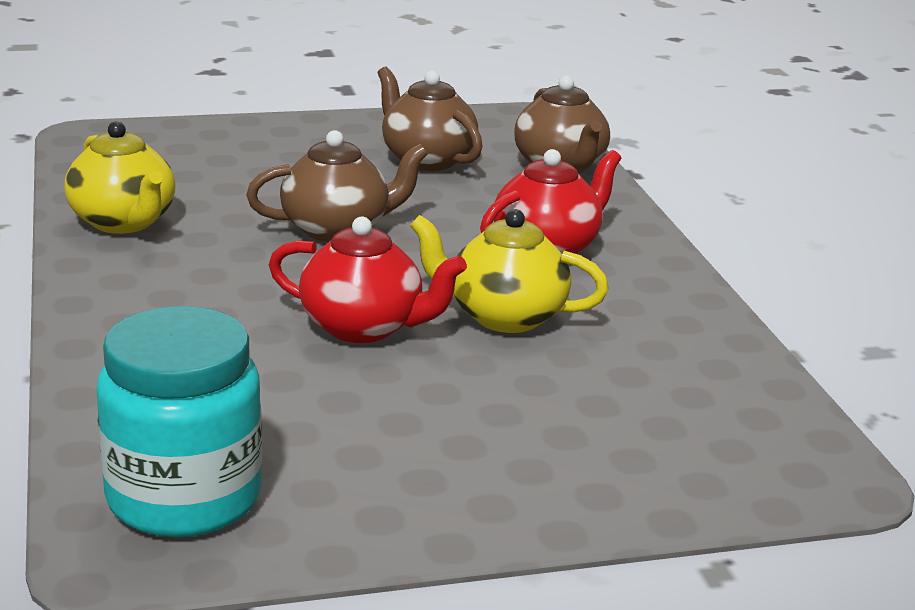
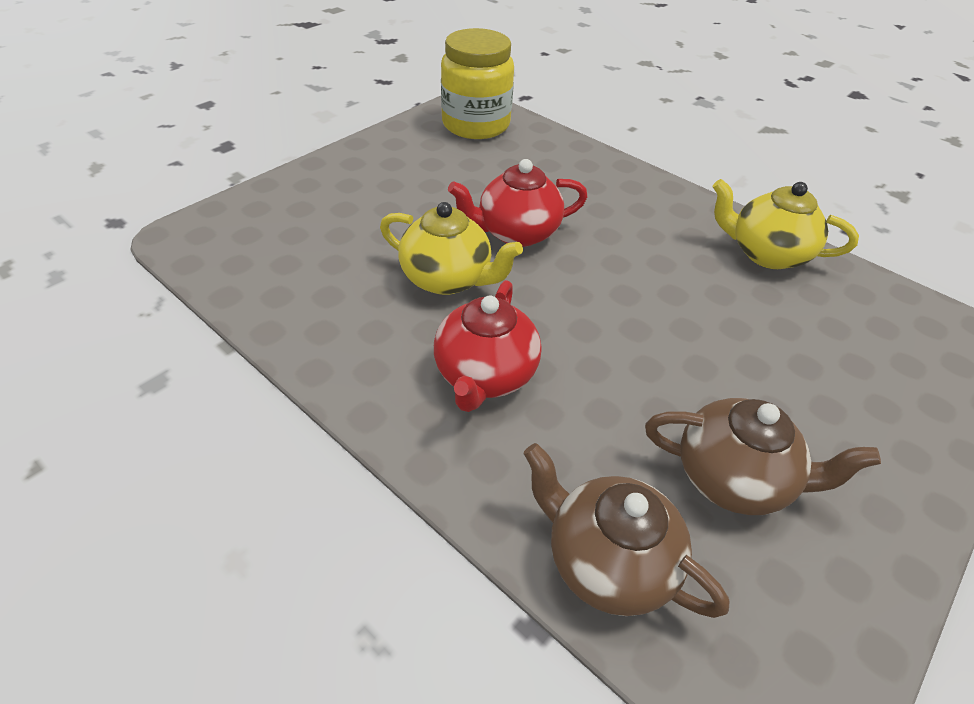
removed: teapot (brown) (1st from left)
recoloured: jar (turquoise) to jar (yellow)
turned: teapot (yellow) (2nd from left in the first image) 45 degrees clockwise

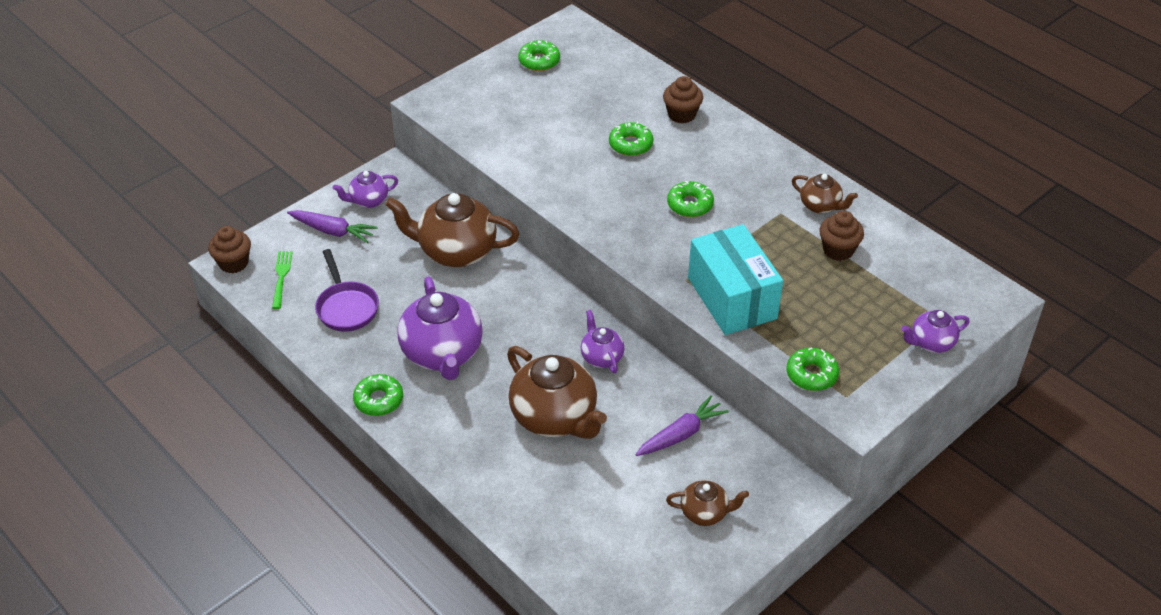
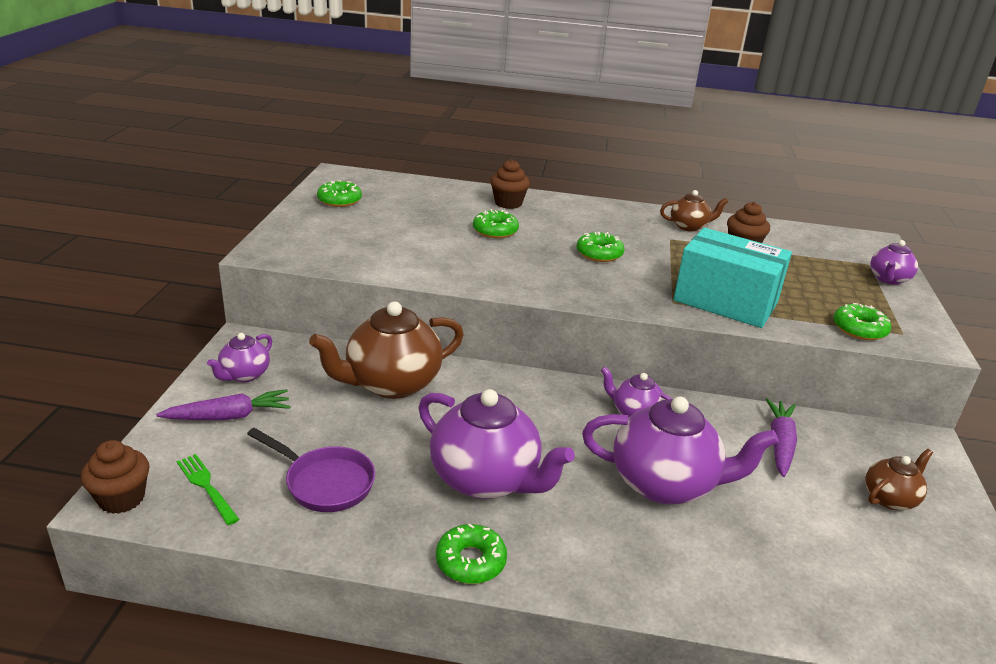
recoloured: teapot (brown) (2nd from left) to teapot (purple) (4th from left)

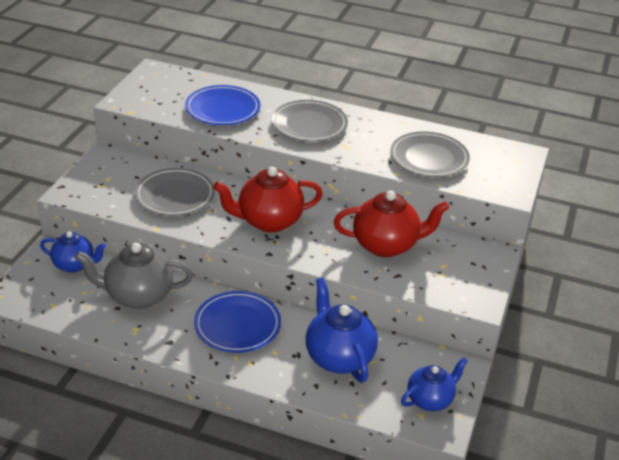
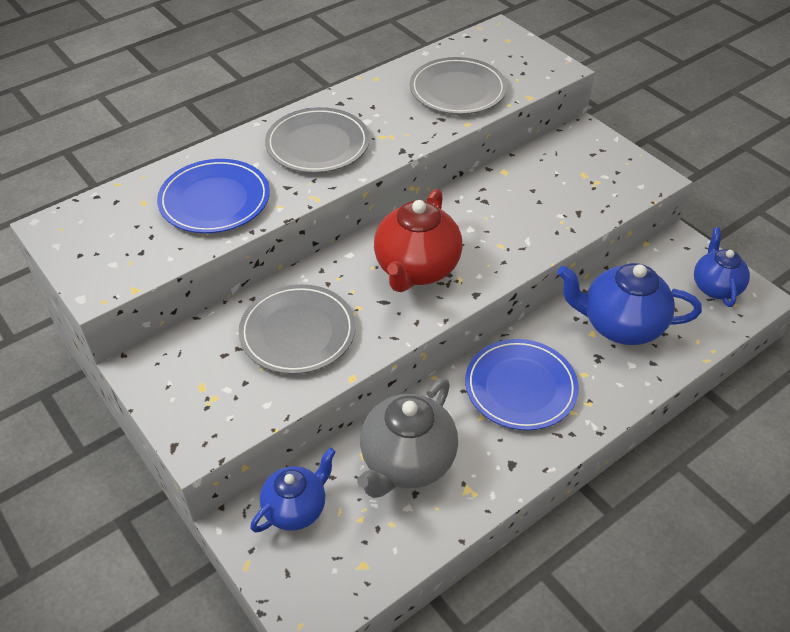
removed: teapot (red) (2nd from left)

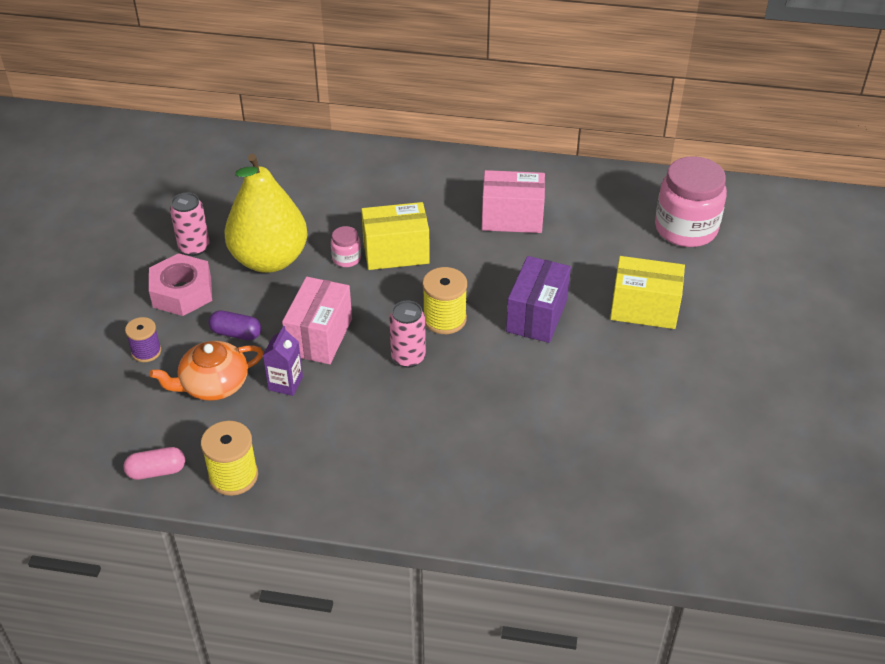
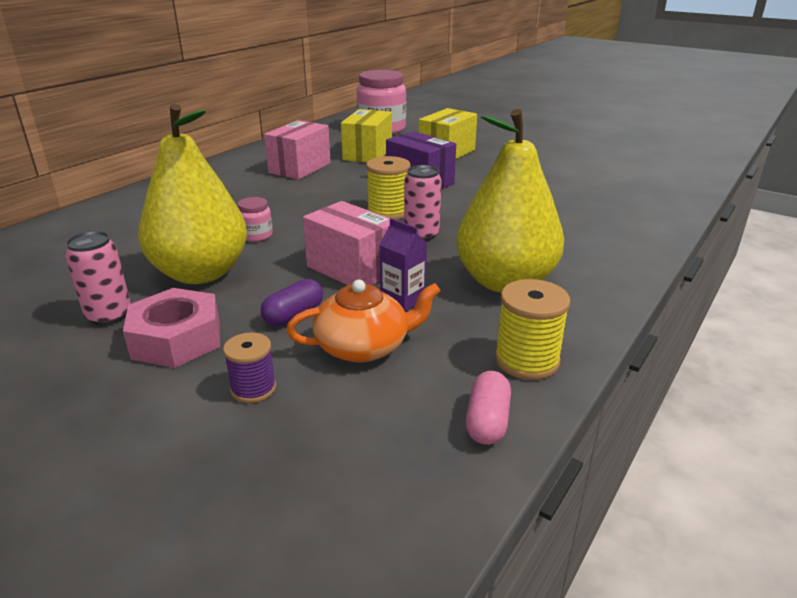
added: pear (yellow) (2nd from left)
moved: box (yellow) (1st from left)
turned: teapot (orange) 105 degrees counterclockwise

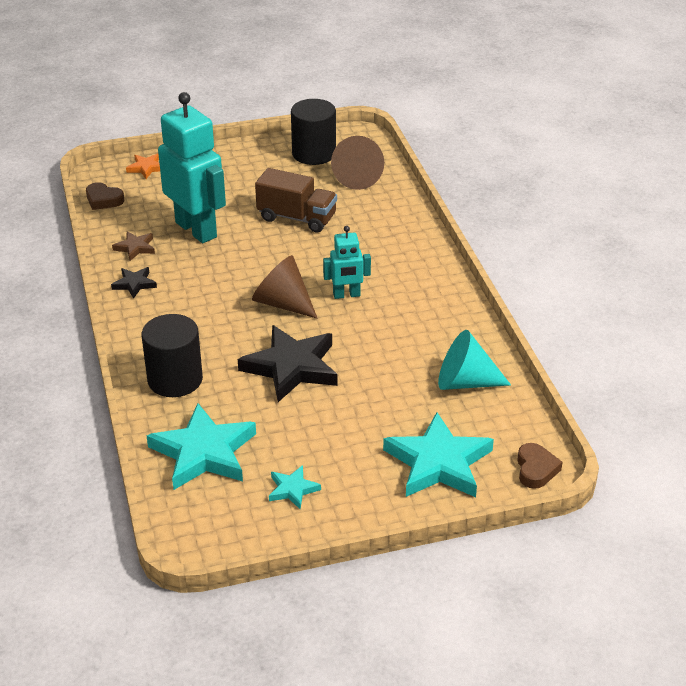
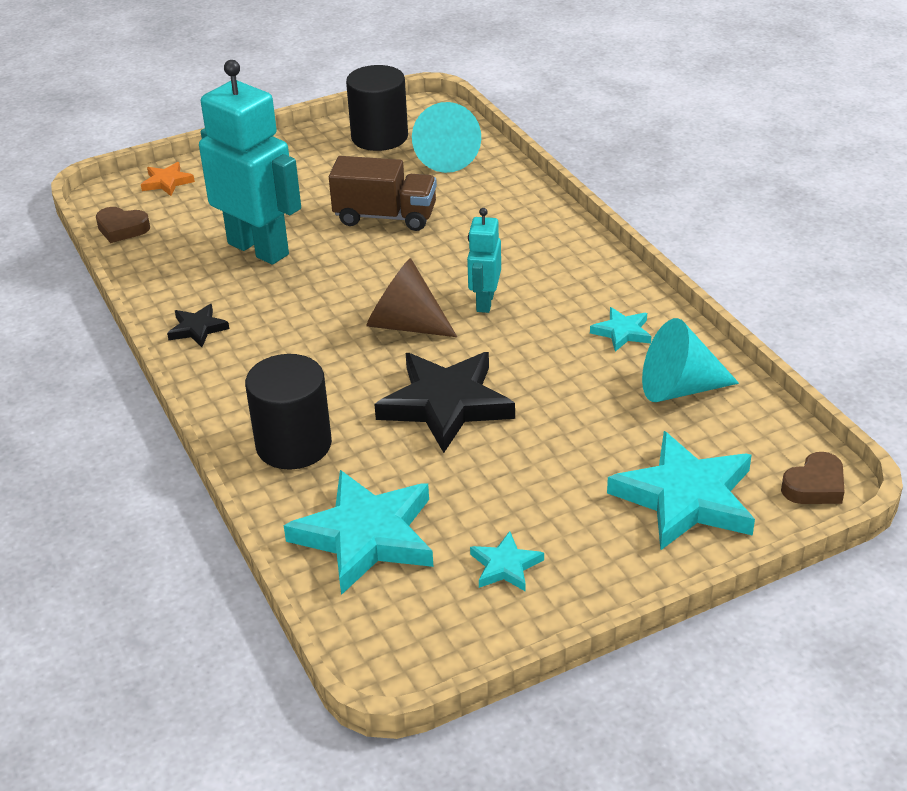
removed: star (brown)
added: star (turquoise) (3rd from left)
recoloured: cone (brown) (2nd from left) to cone (turquoise) (1st from left)
turned: robot (turquoise) (2nd from left) 120 degrees clockwise; heart (brown) (2nd from left) 60 degrees clockwise

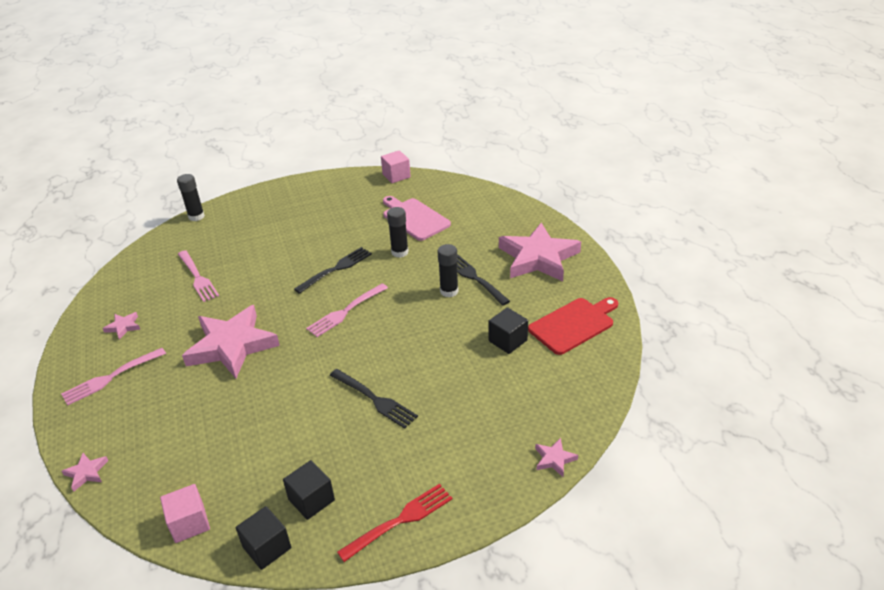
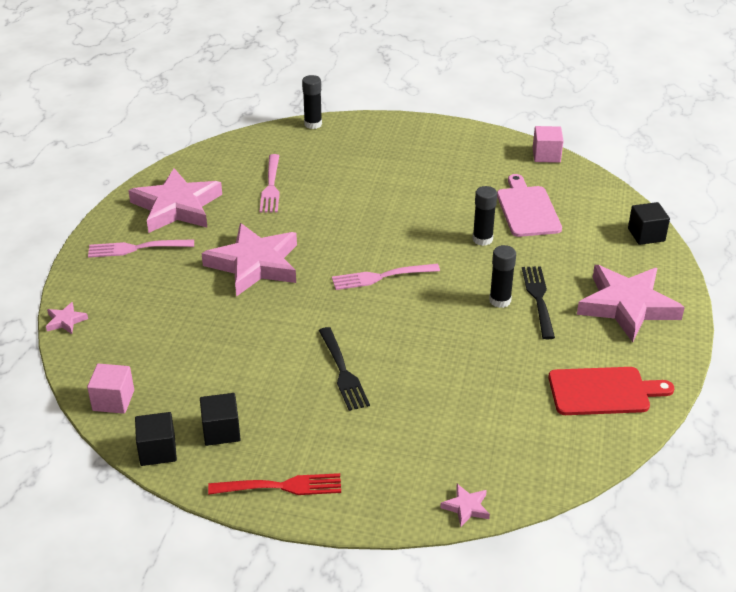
removed: fork (black) (1st from left)
moved: cube (black) (3rd from left)
resized: star (pink) (2nd from left) x2.48

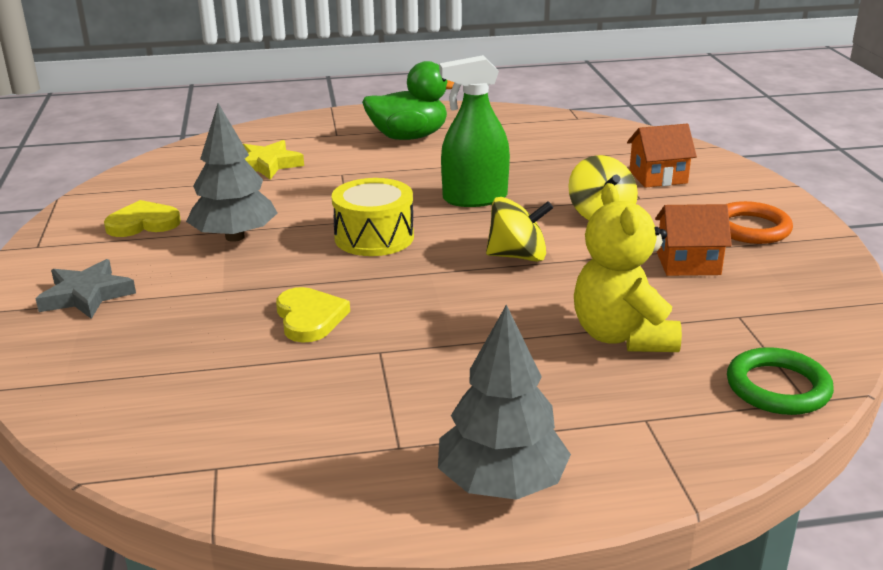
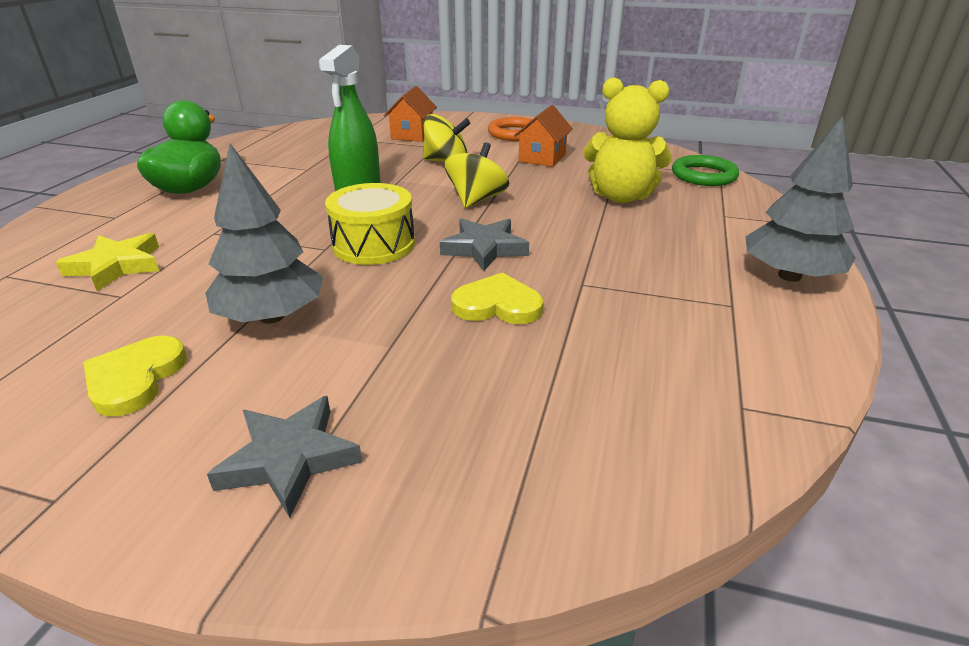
added: star (grey) (2nd from left)

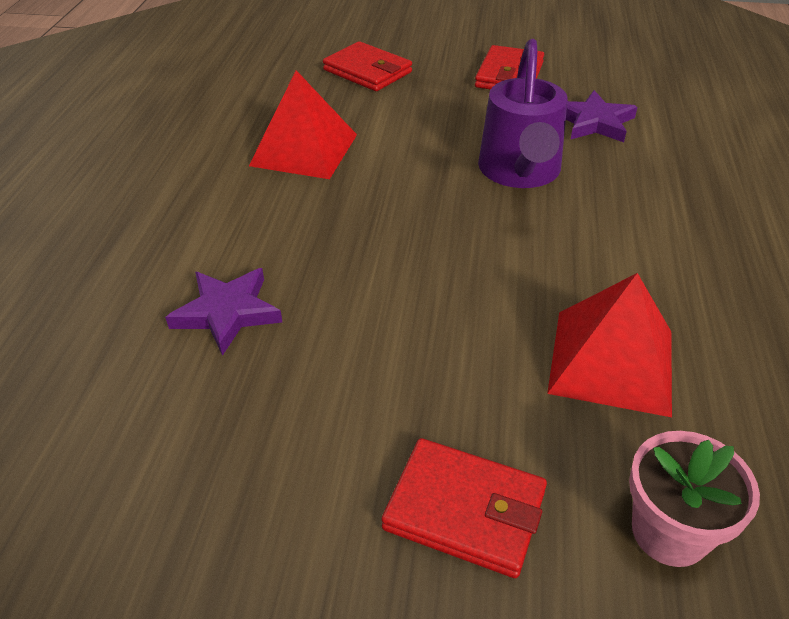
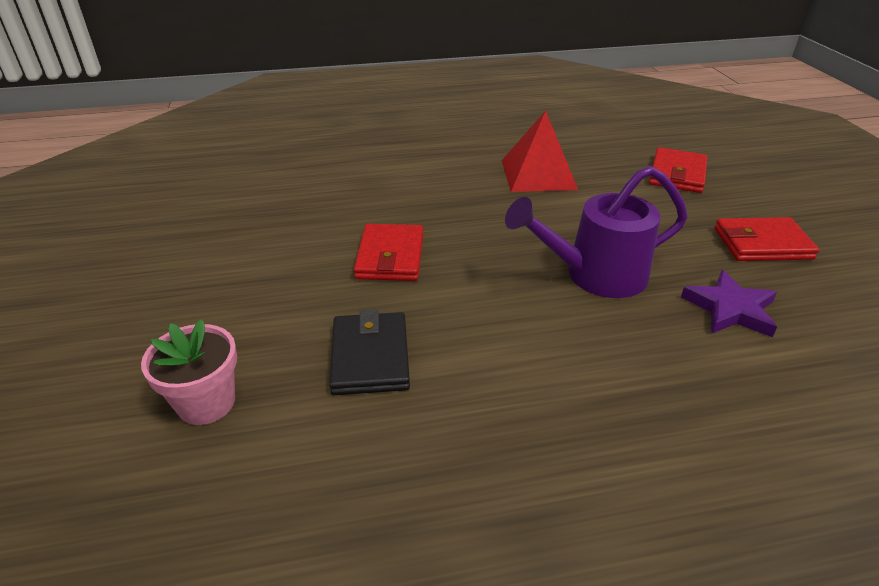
removed: star (purple) (1st from left)
moved: wallet (red) (2nd from left in the first image) to wallet (red) (1st from left)
replaced: pyramid (red) (2nd from left) to wallet (black)

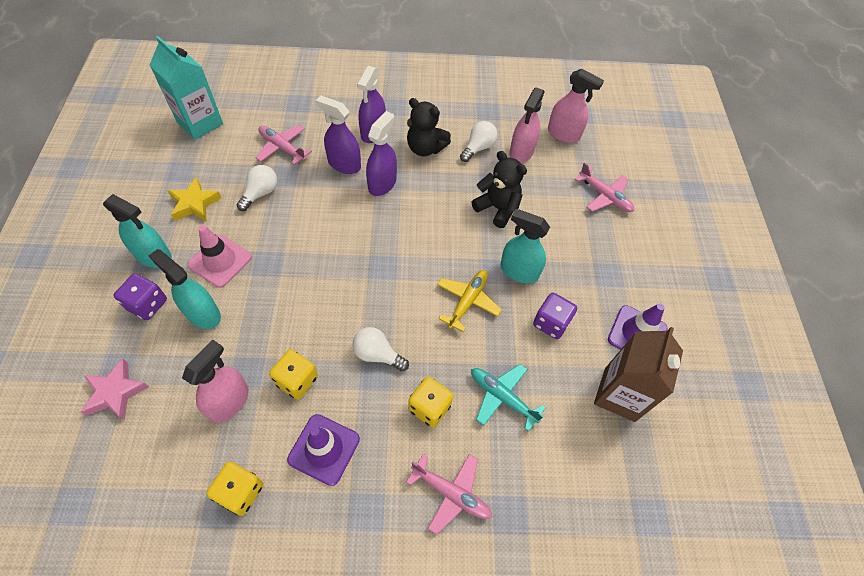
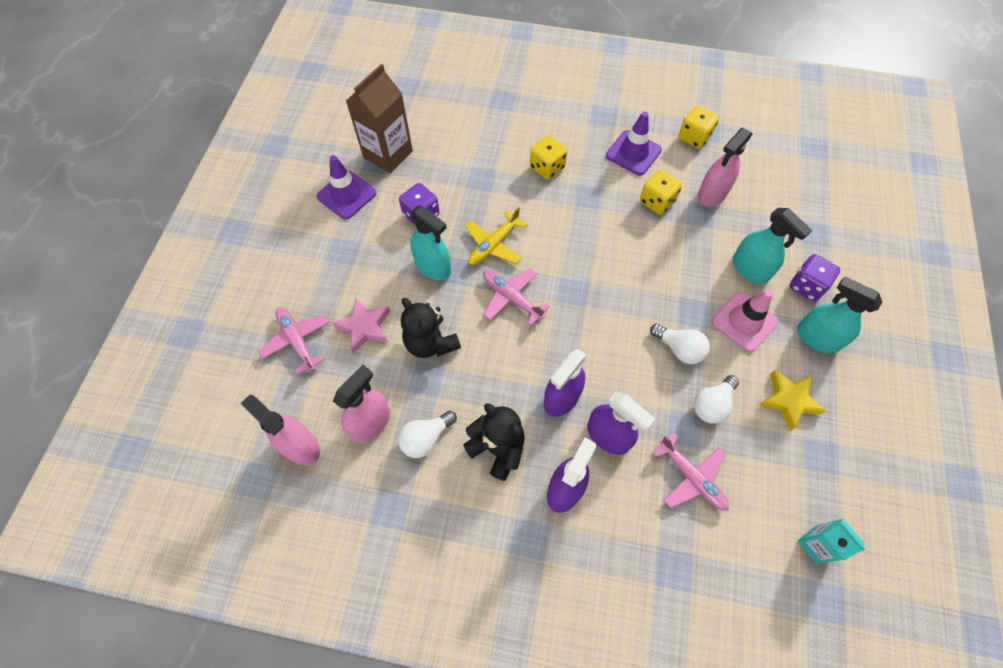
removed: plane (turquoise)
moved: star (pink); plane (pink) (2nd from left); light bulb (white) (2nd from left)
resized: carton (turquoise) x0.54

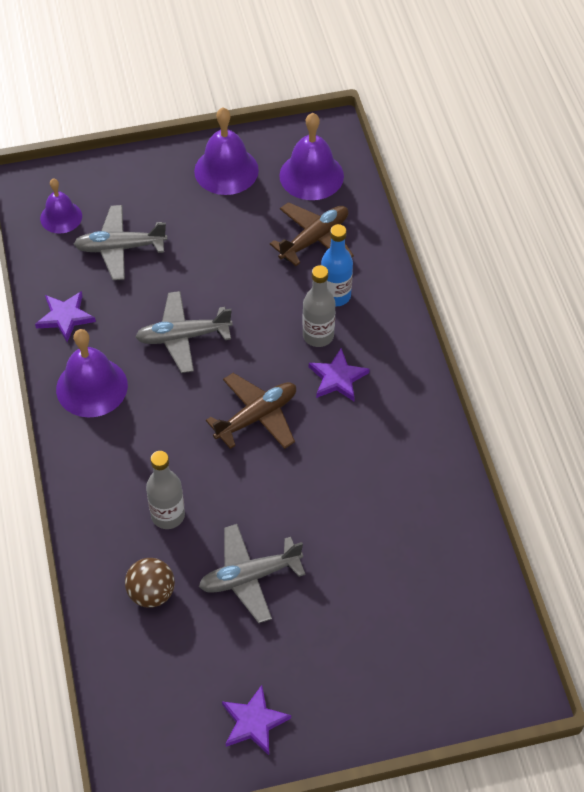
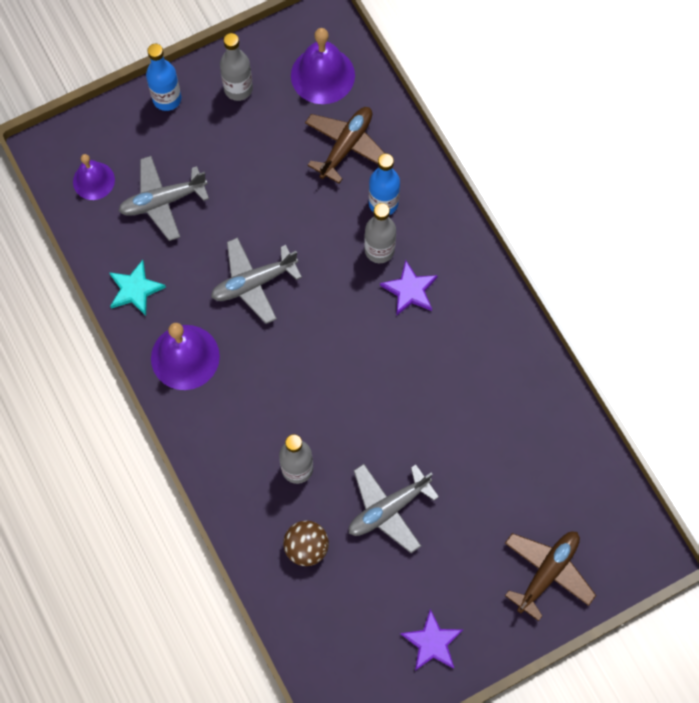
added: bottle (blue) (1st from left)
moved: plane (brown) (1st from left in the first image) to plane (brown) (2nd from left)
replaced: bell (purple) (3rd from left) to bottle (grey) (1st from left)
recoloured: star (purple) (1st from left) to star (turquoise)

